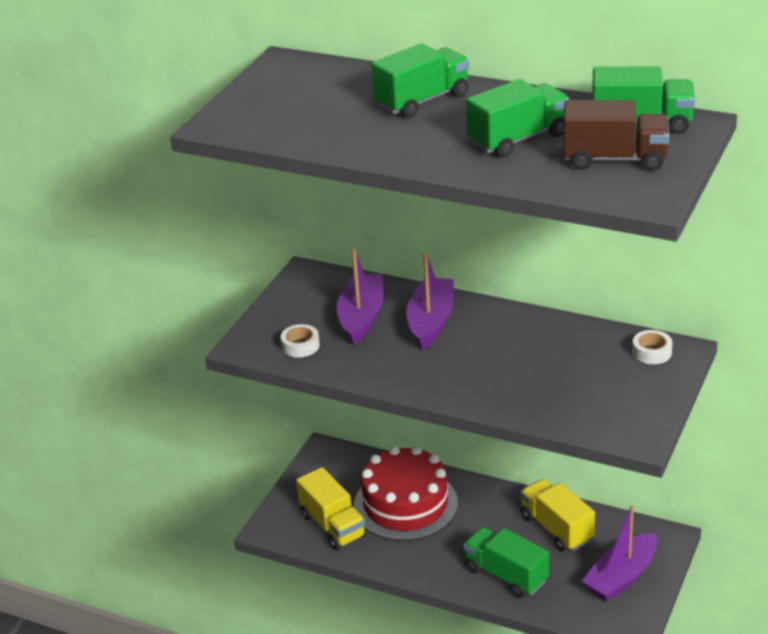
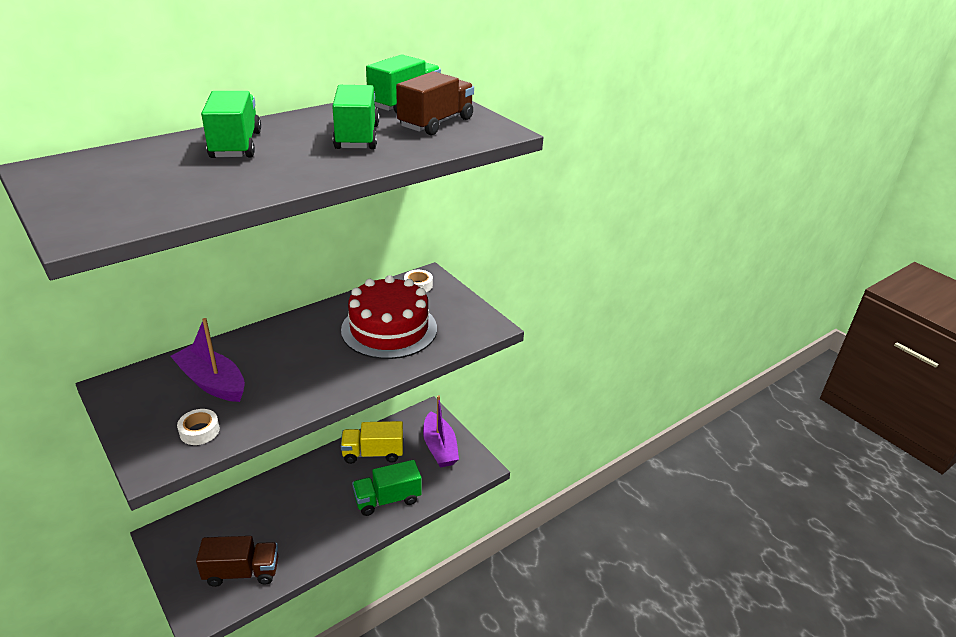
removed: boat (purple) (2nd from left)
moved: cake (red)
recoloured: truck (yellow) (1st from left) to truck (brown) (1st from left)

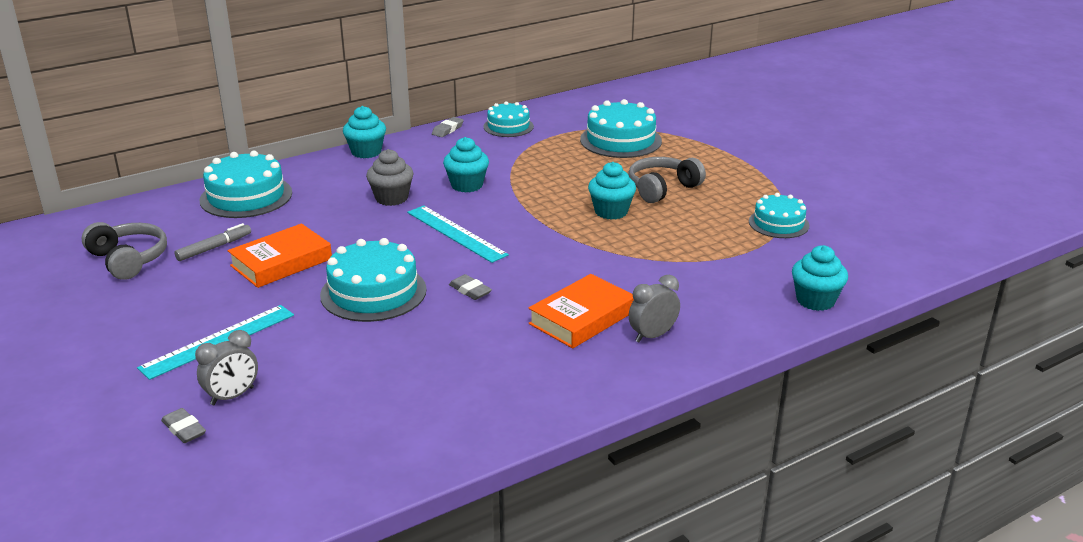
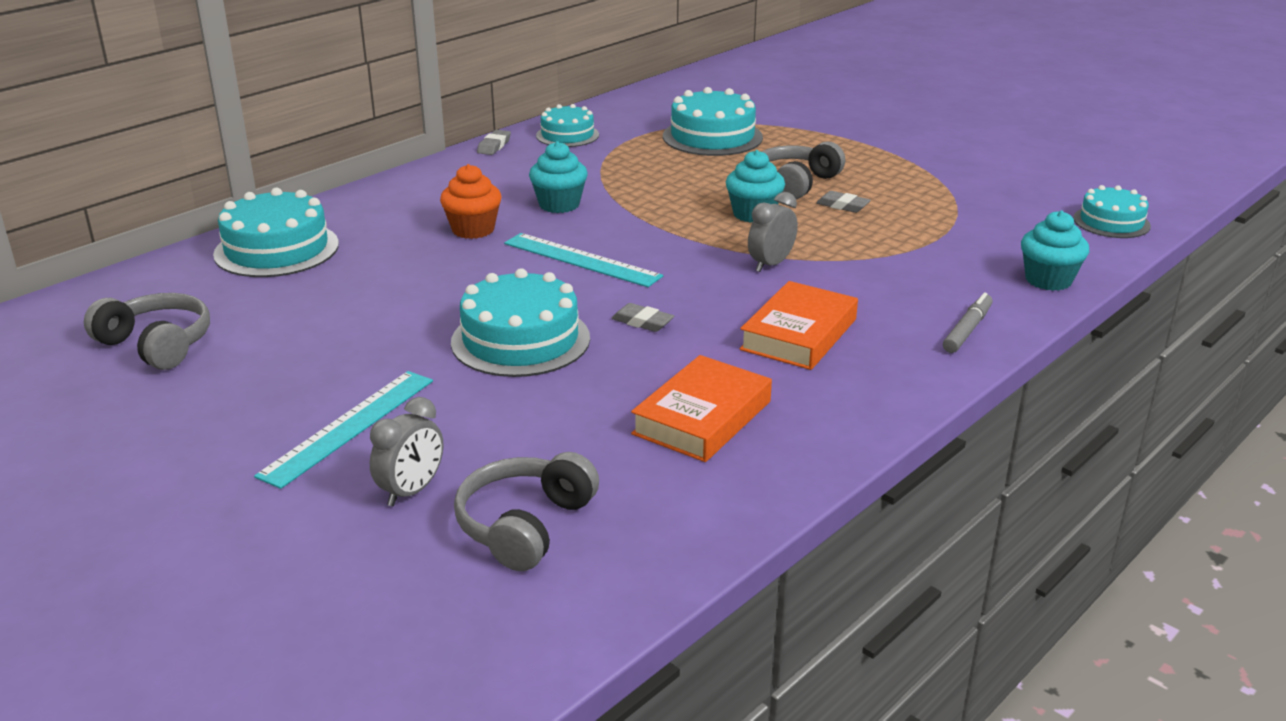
removed: cupcake (turquoise) (1st from left)
added: headphones (grey) (2nd from left)
moved: book (orange) (1st from left); clock (grey) (2nd from left); eraser (grey) (1st from left in the first image) to eraser (grey) (3rd from left); marker (grey); cake (turquoise) (5th from left)
recoloured: cupcake (grey) to cupcake (orange)

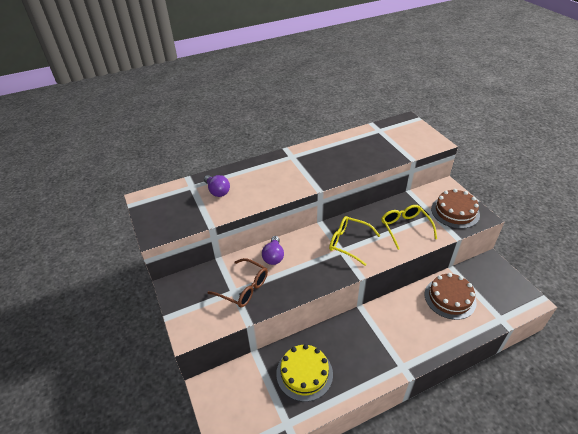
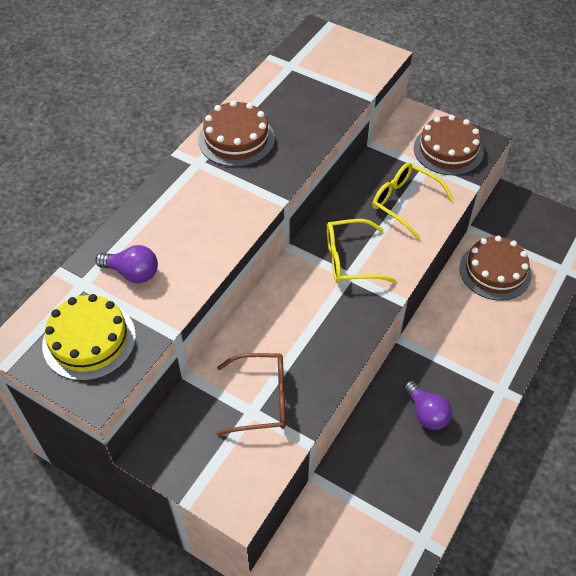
added: cake (brown) (1st from left)
moved: cake (yellow); light bulb (purple) (2nd from left)

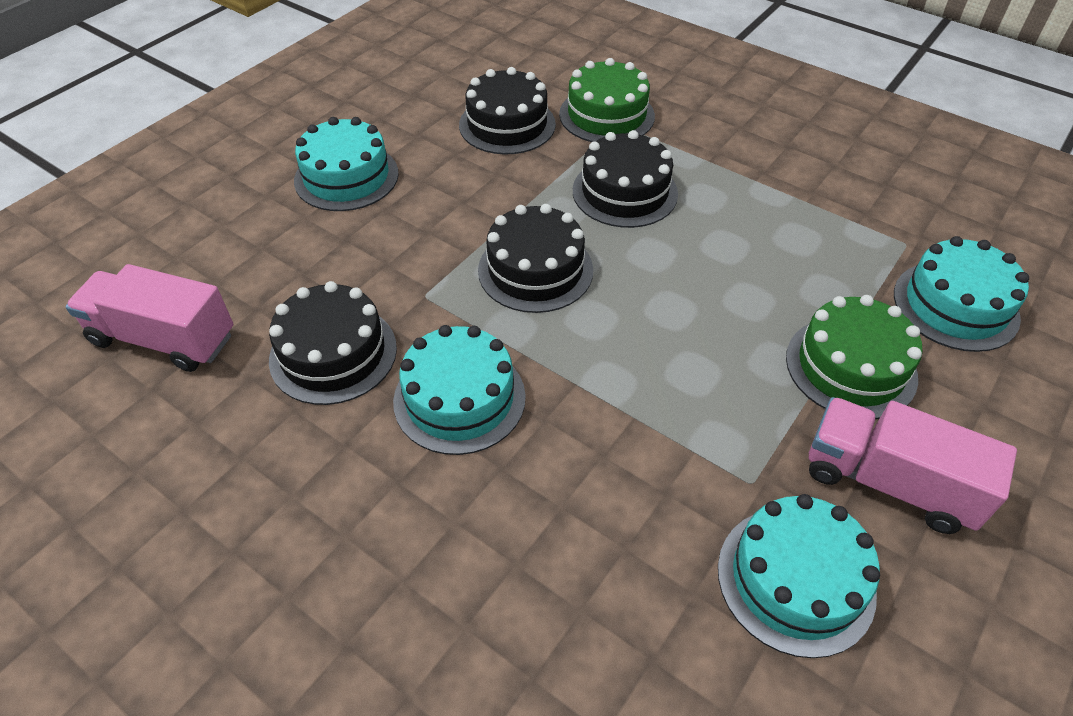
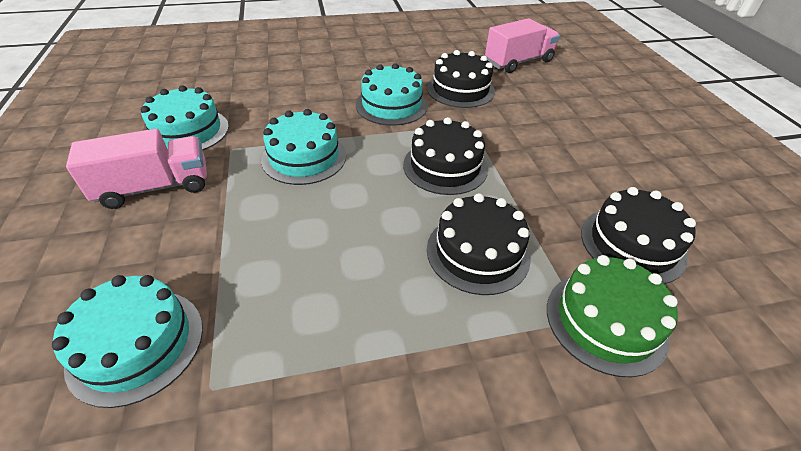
removed: cake (green) (2nd from left)
moved: cake (turquoise) (1st from left in the first image) to cake (turquoise) (3rd from left)

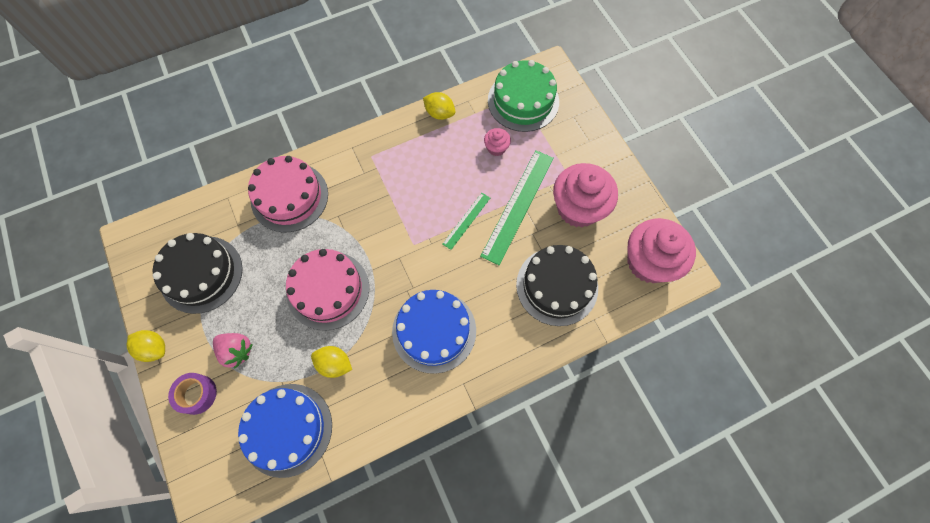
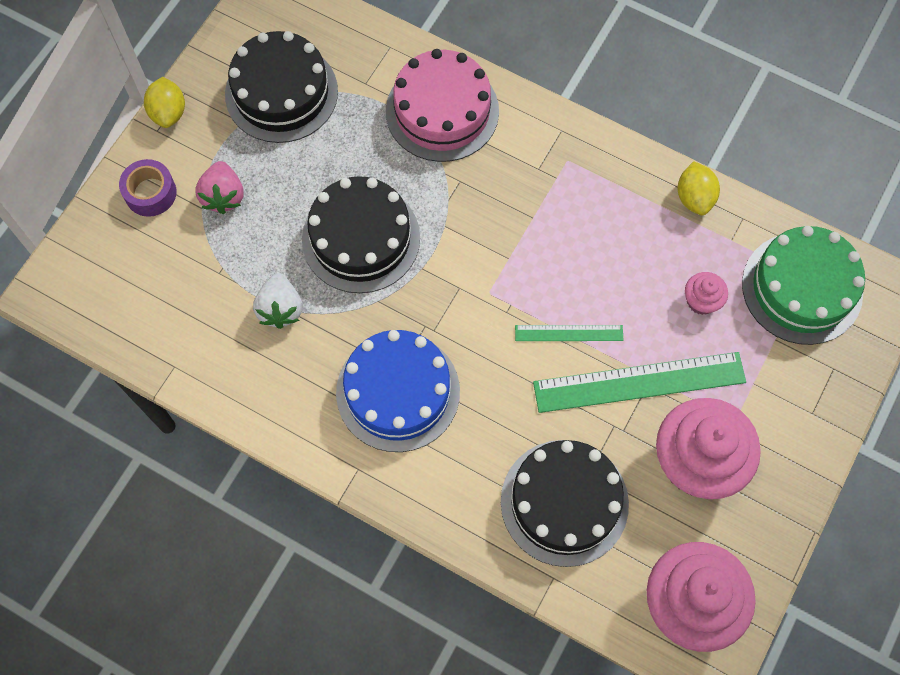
removed: cake (blue) (1st from left)
replaced: lemon (yellow) (2nd from left) to strawberry (white)
recoloured: cake (pink) (2nd from left) to cake (black) (2nd from left)

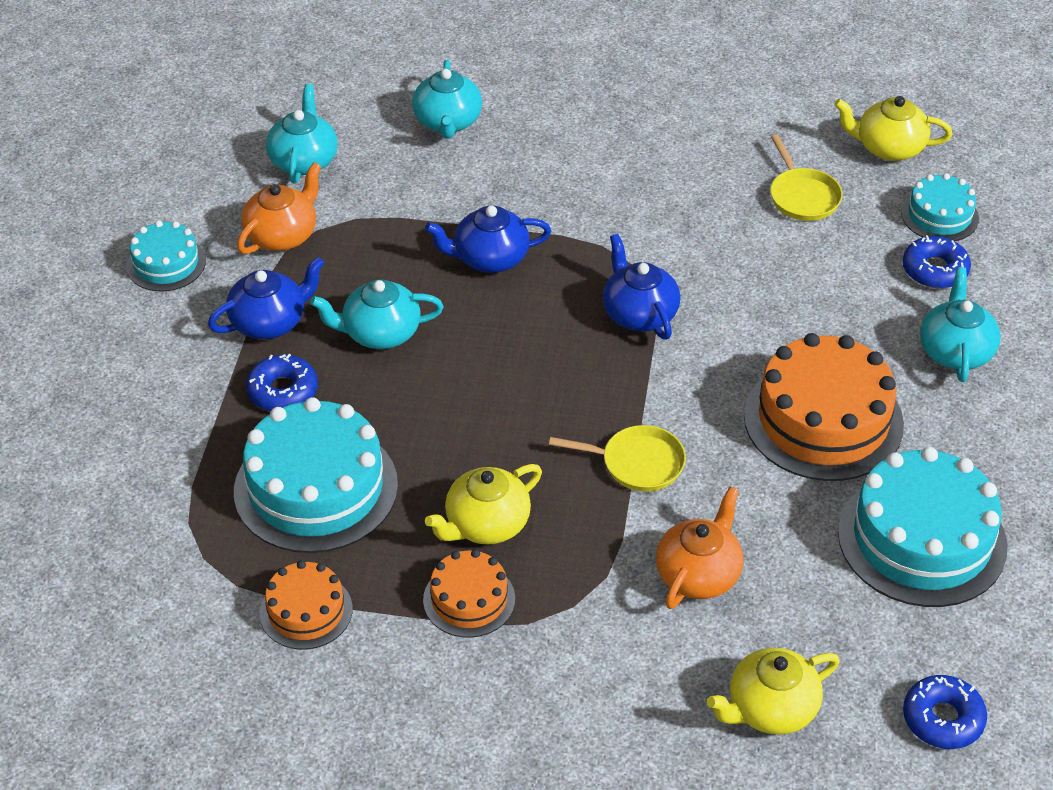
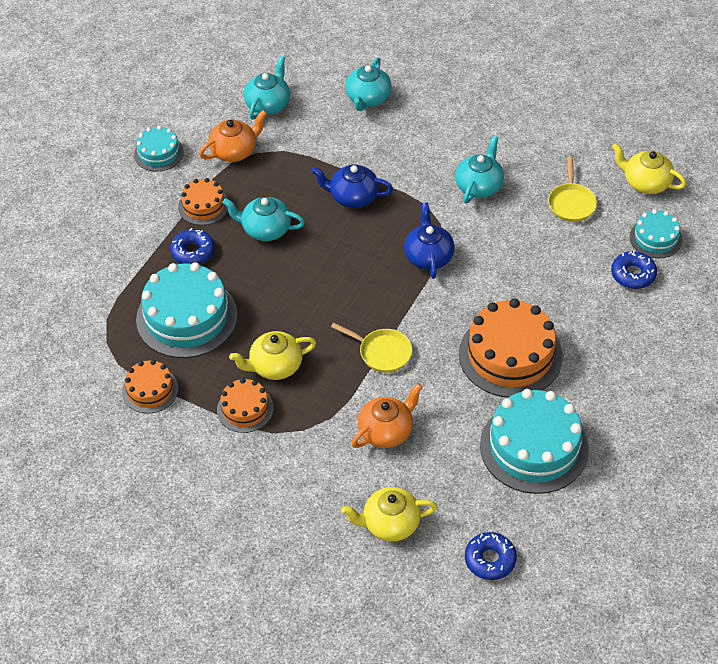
moved: teapot (turquoise) (4th from left)
replaced: teapot (blue) (1st from left) to cake (orange) (2nd from left)

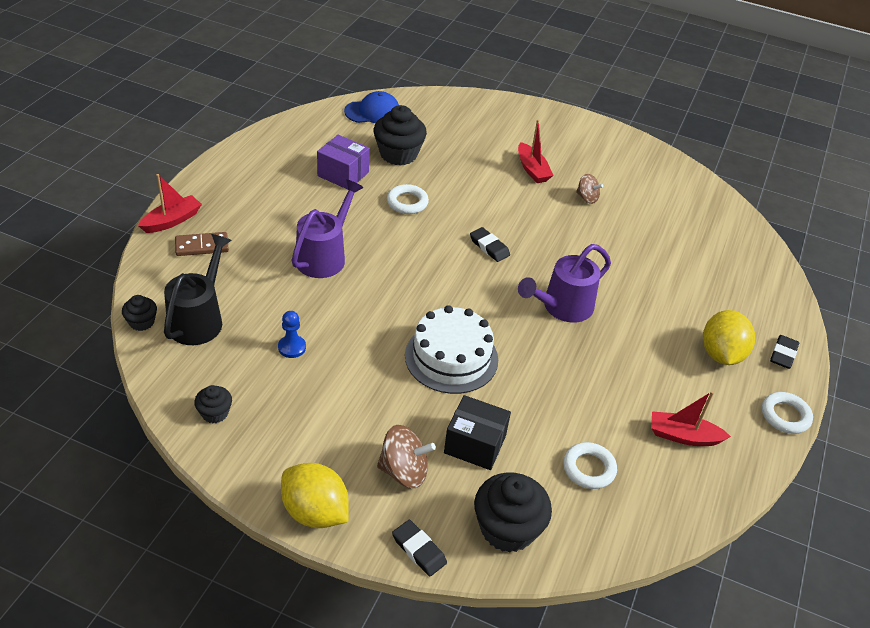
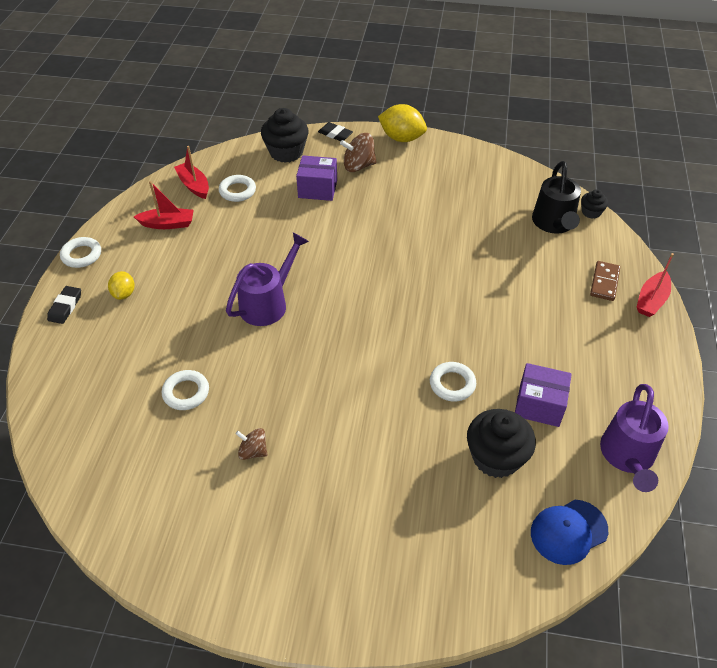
removed: cupcake (black) (2nd from left); pawn (blue); cake (white); eraser (black) (2nd from left)
added: ring (white) (2nd from left)
moved: boat (red) (2nd from left); watering can (purple) (1st from left in the first image) to watering can (purple) (2nd from left)
recoloured: box (black) to box (purple) (1st from left)
turned: domino (brown) 45 degrees counterclockwise
resized: lemon (yellow) (2nd from left in the first image) x0.58

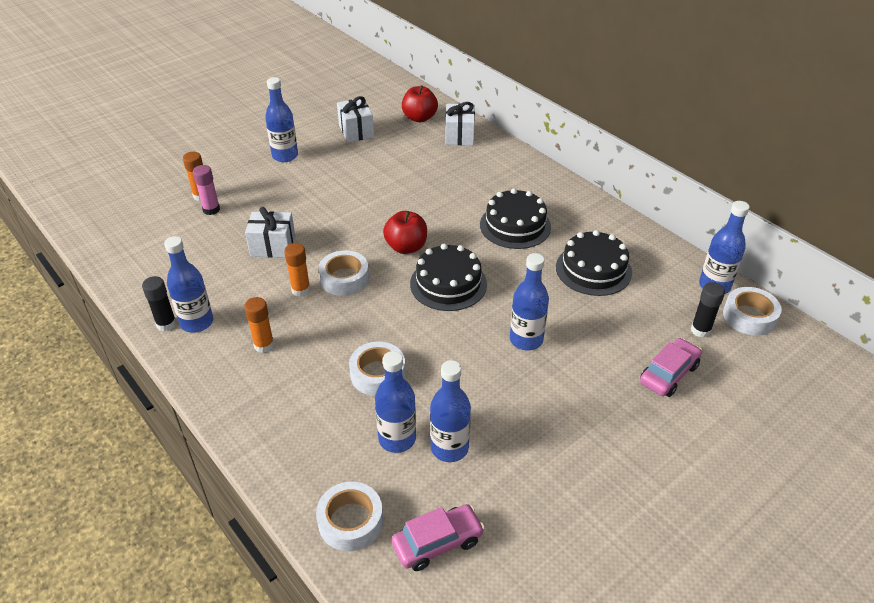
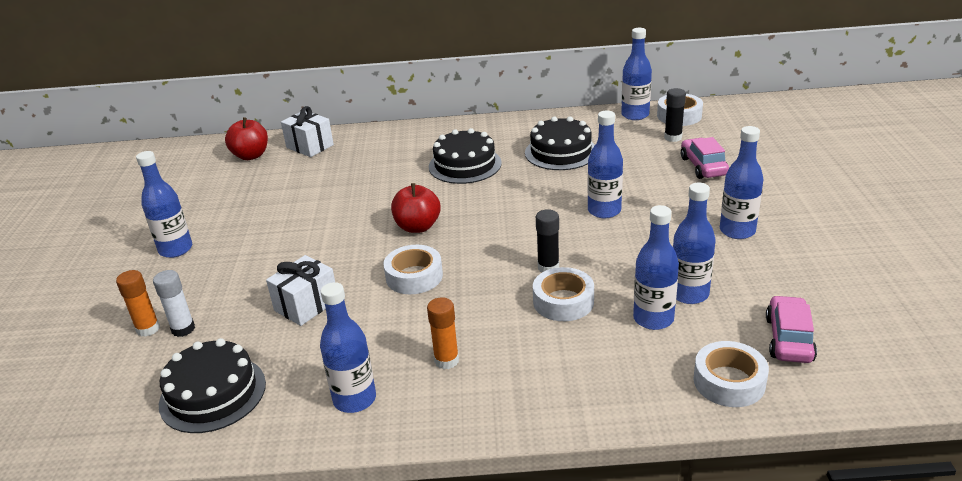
removed: glue stick (orange) (3rd from left); gift (white) (2nd from left)
added: bottle (blue) (7th from left)
moved: cake (black) (1st from left); glue stick (black) (1st from left)
recoloured: glue stick (pink) to glue stick (white)

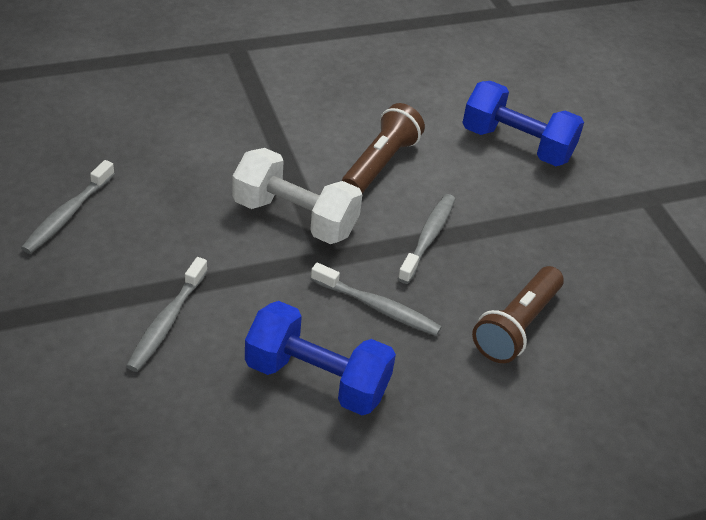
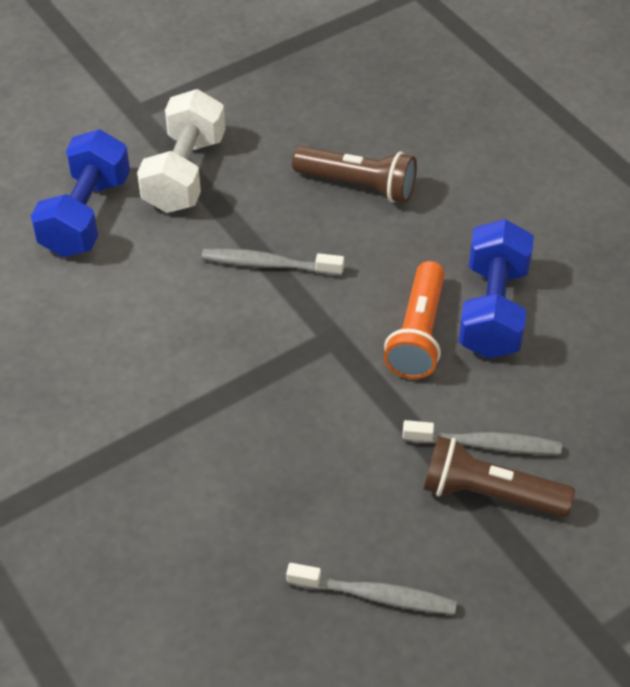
removed: toothbrush (grey) (3rd from left)
added: flashlight (orange)
moved: dumbbell (white); flashlight (brown) (1st from left in the first image) to flashlight (brown) (2nd from left)

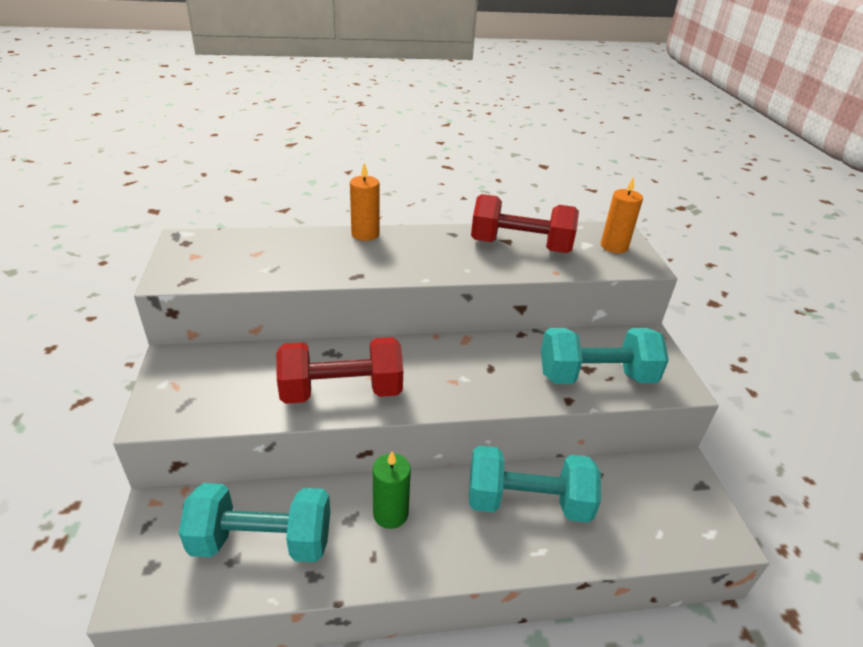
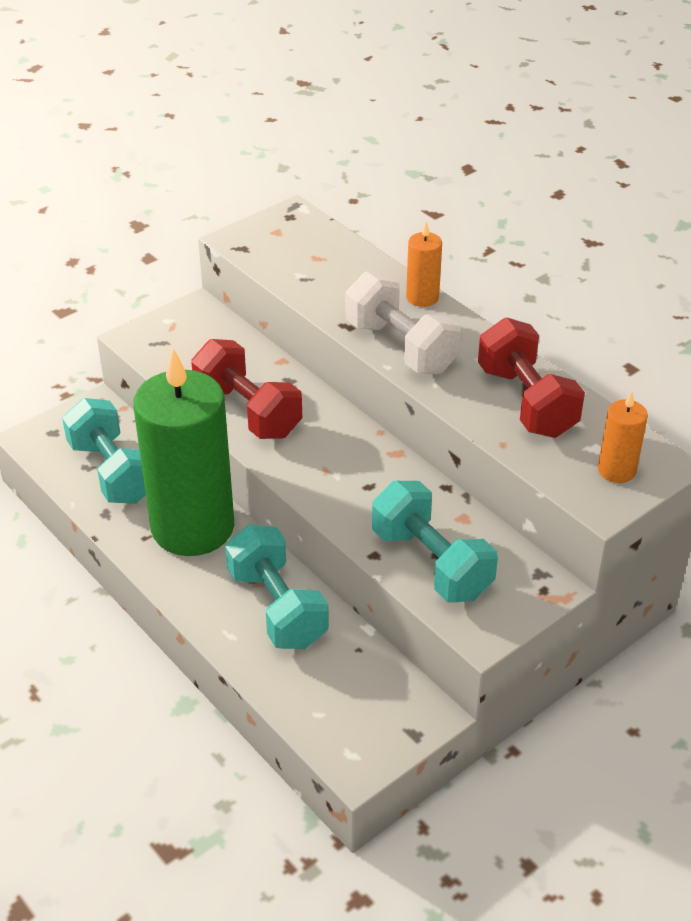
added: dumbbell (white)
resized: candle (green) x2.43

